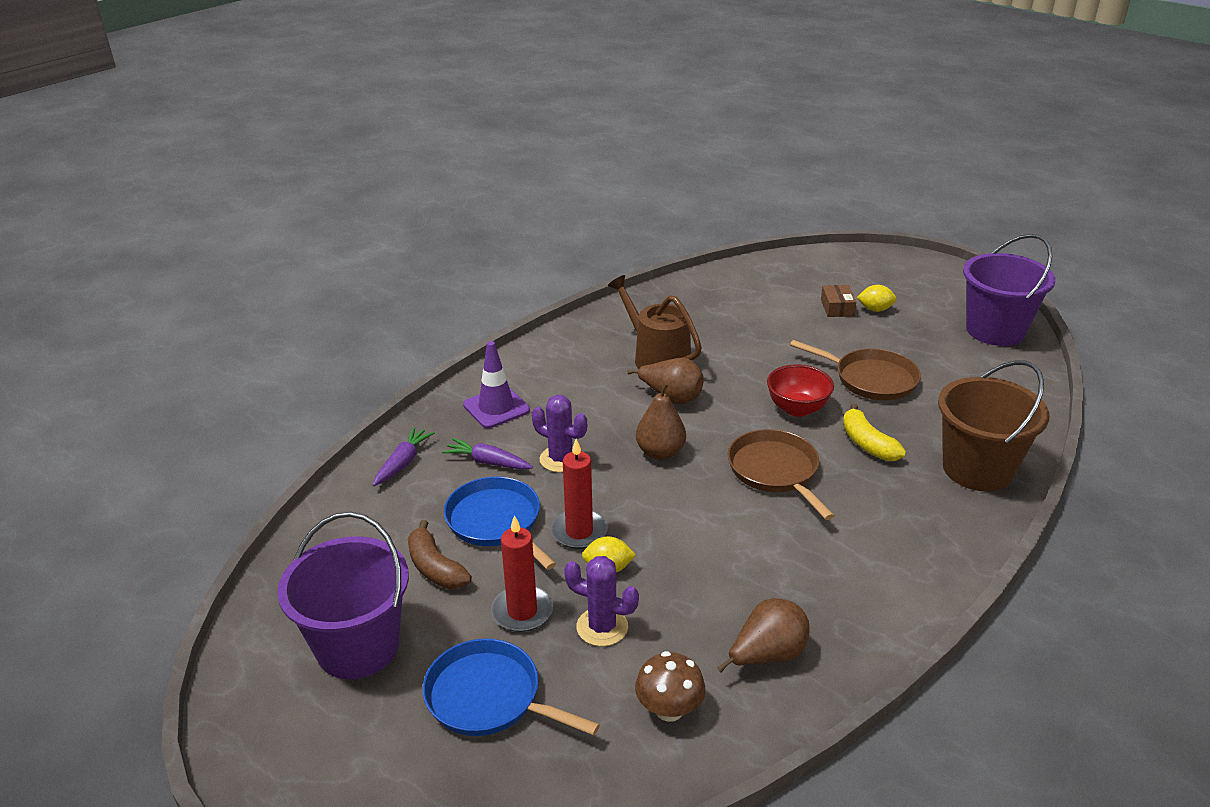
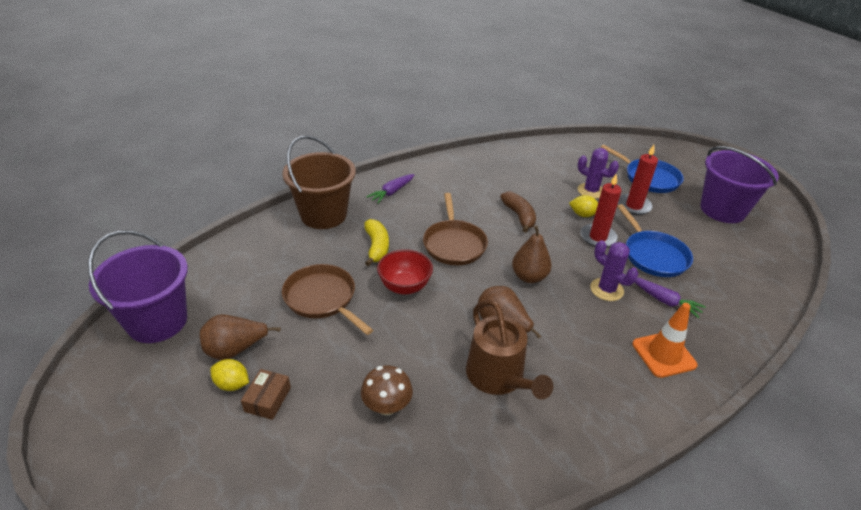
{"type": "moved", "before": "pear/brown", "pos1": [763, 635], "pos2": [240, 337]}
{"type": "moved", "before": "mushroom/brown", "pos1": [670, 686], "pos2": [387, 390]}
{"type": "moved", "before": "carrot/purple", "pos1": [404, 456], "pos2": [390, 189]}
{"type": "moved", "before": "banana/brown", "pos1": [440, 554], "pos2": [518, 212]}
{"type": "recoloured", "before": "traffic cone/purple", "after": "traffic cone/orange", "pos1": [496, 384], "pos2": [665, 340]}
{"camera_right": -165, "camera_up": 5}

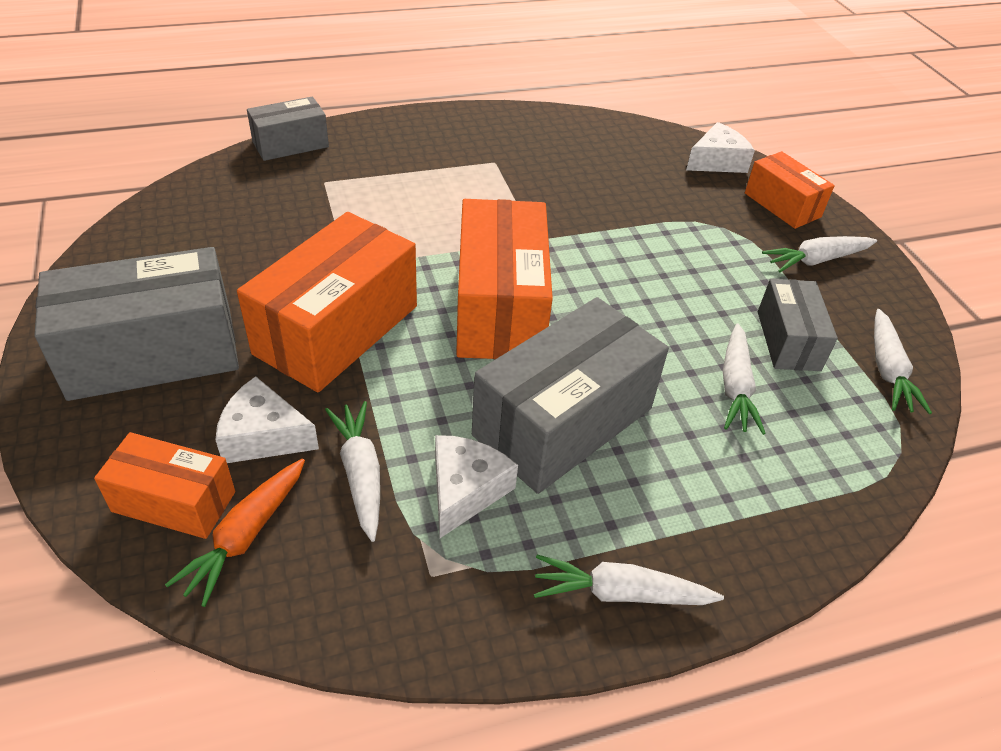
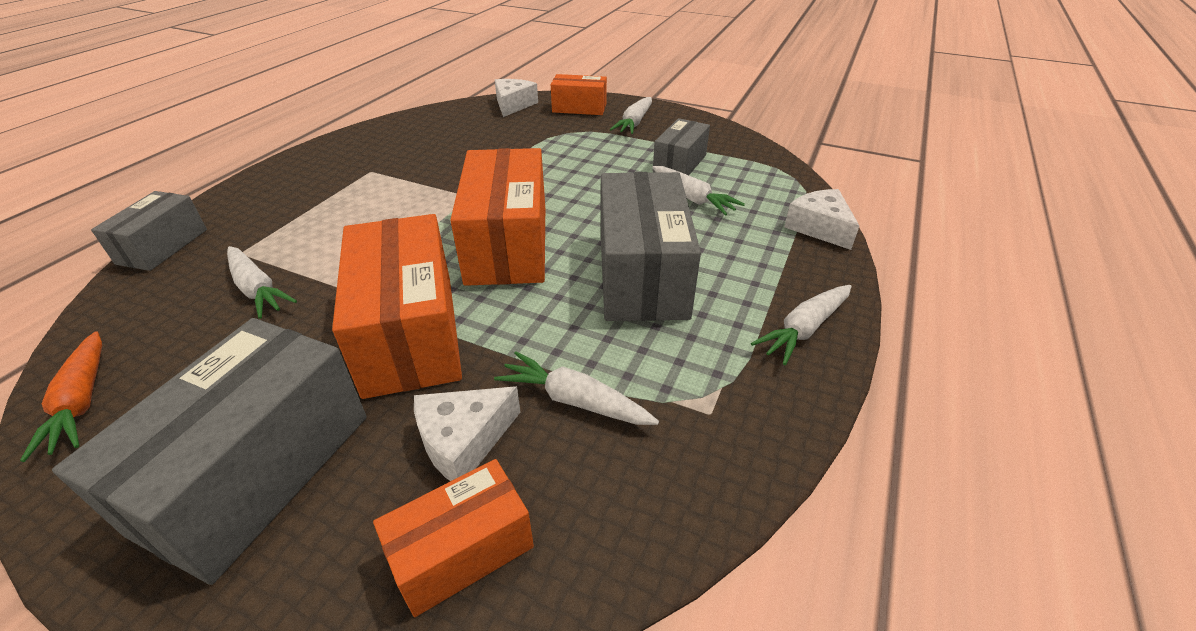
{"type": "moved", "before": "carrot/orange", "pos1": [235, 533], "pos2": [61, 396]}
{"type": "moved", "before": "carrot/white", "pos1": [903, 361], "pos2": [262, 282]}
{"type": "turned", "before": "box/orange", "pos1": [504, 279], "pos2": [497, 217], "turn": 45}
{"type": "turned", "before": "box/grey", "pos1": [798, 325], "pos2": [681, 146], "turn": 75}
{"type": "moved", "before": "cheese/white", "pos1": [476, 486], "pos2": [821, 219]}
{"camera_right": -45, "camera_up": -5}

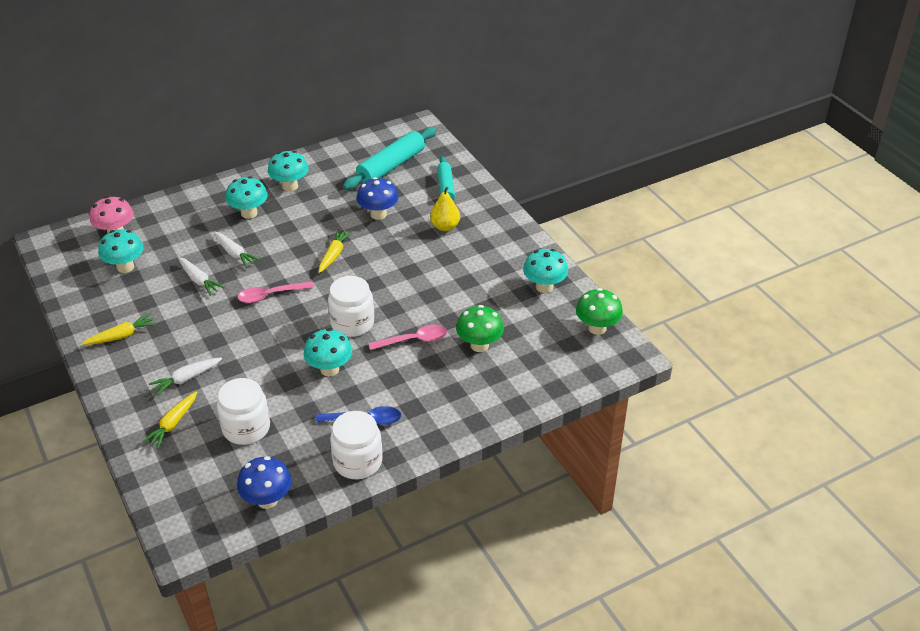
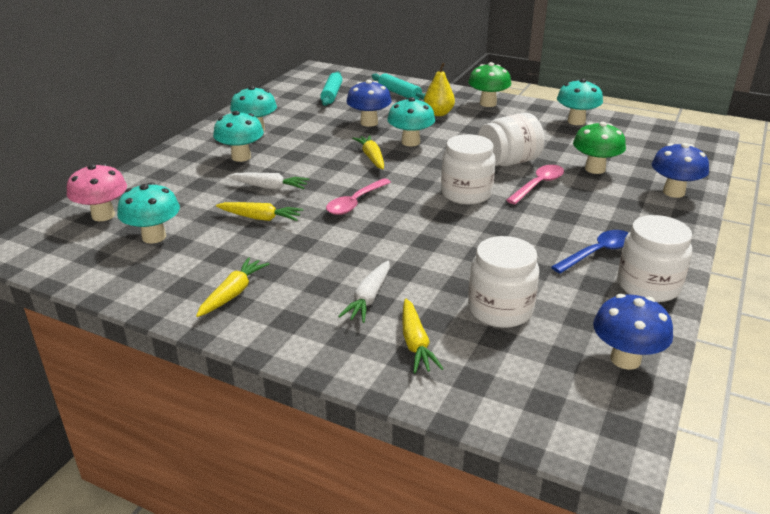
{"type": "recoloured", "before": "carrot/white", "after": "carrot/yellow", "pos1": [201, 276], "pos2": [259, 211]}
{"type": "resized", "before": "rolling pin/turquoise", "pos1": [390, 158], "pos2": [331, 88], "scale": 0.63}
{"type": "moved", "before": "mushroom/turquoise", "pos1": [328, 352], "pos2": [411, 121]}
{"type": "moved", "before": "mushroom/green", "pos1": [599, 311], "pos2": [489, 84]}
{"type": "added", "after": "jar/white", "pos2": [511, 139]}
{"type": "added", "after": "mushroom/blue", "pos2": [680, 170]}
{"camera_right": -35, "camera_up": -10}

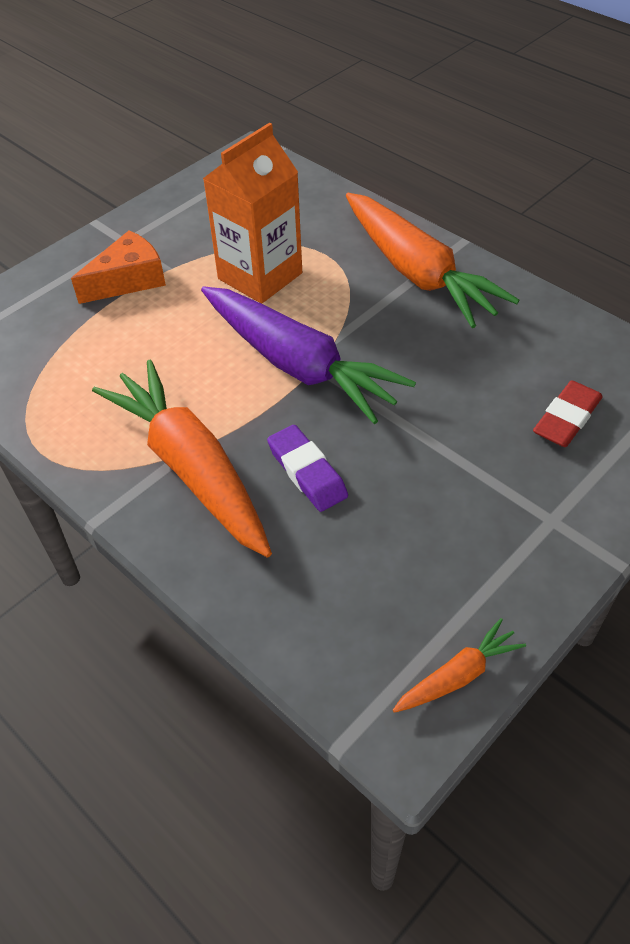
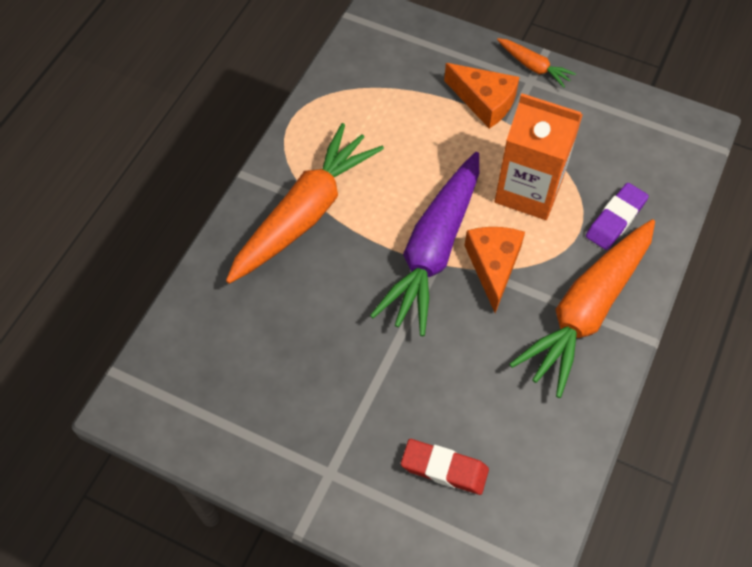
{"type": "added", "after": "cheese/orange", "pos2": [494, 270]}
{"type": "moved", "before": "carrot/orange", "pos1": [459, 665], "pos2": [536, 63]}
{"type": "moved", "before": "eraser/purple", "pos1": [307, 468], "pos2": [617, 216]}
{"camera_right": 70, "camera_up": 10}

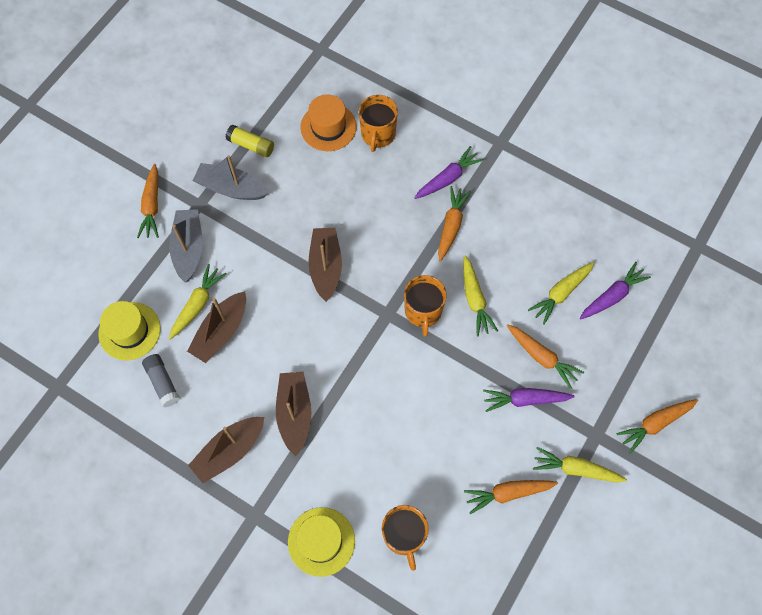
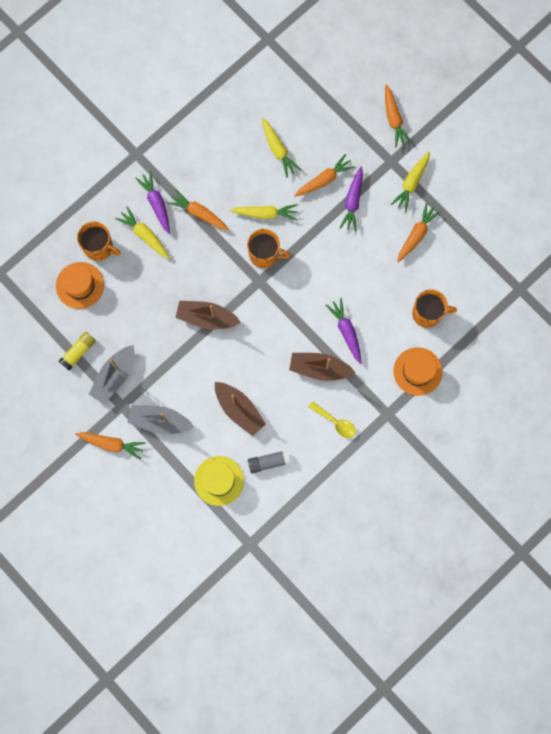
{"type": "moved", "before": "carrot/yellow", "pos1": [198, 302], "pos2": [142, 233]}
{"type": "replaced", "before": "boat/brown", "after": "spoon/yellow", "pos1": [226, 450], "pos2": [332, 419]}
{"type": "moved", "before": "carrot/purple", "pos1": [615, 290], "pos2": [344, 331]}
{"type": "recoloured", "before": "hat/yellow", "after": "hat/orange", "pos1": [321, 542], "pos2": [418, 371]}
{"type": "turned", "before": "carrot/orange", "pos1": [511, 497], "pos2": [419, 232], "turn": -150}
{"camera_right": -75, "camera_up": 10}

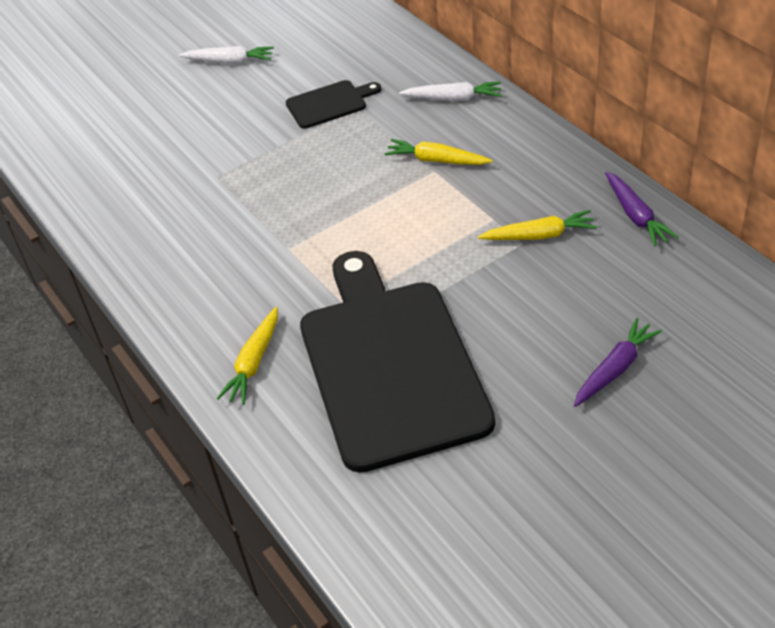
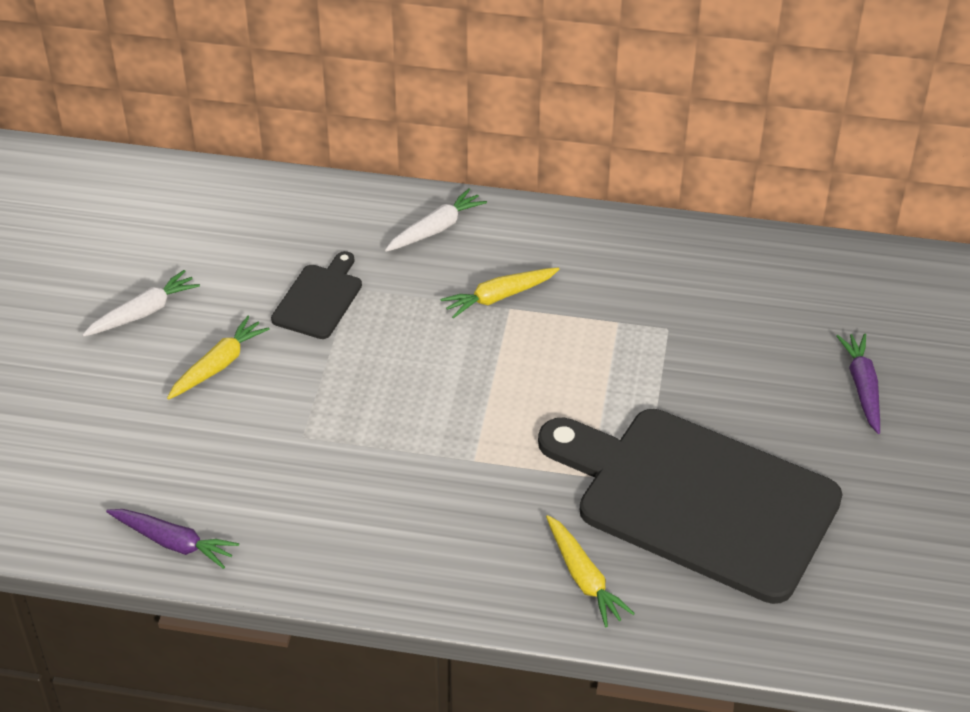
{"type": "moved", "before": "carrot/purple", "pos1": [641, 209], "pos2": [172, 539]}
{"type": "moved", "before": "carrot/yellow", "pos1": [537, 225], "pos2": [218, 358]}
{"camera_right": -50, "camera_up": 0}

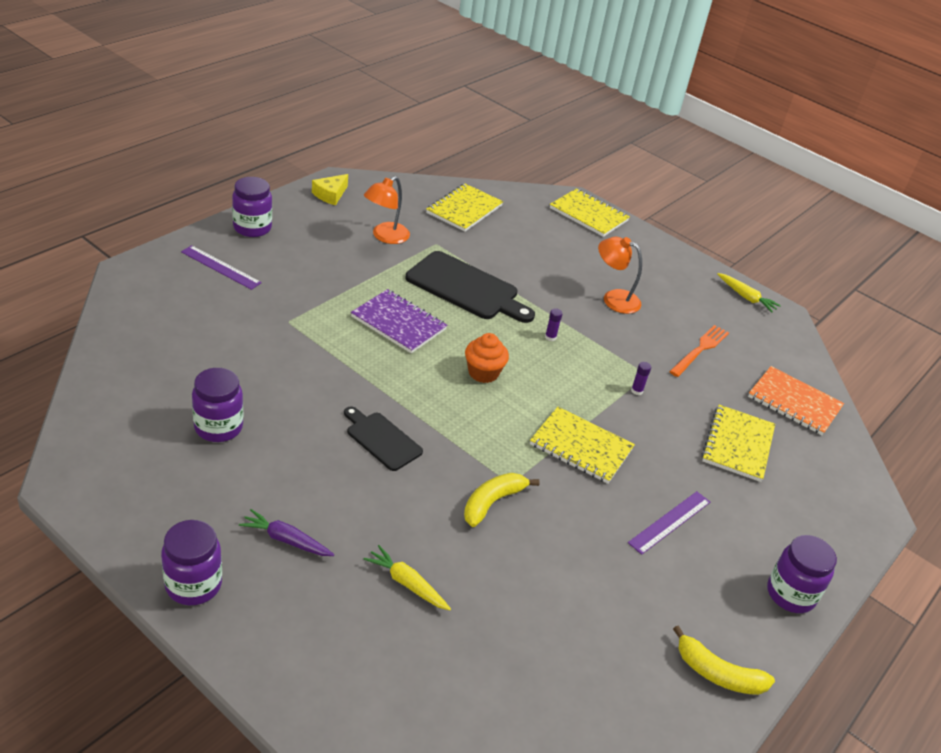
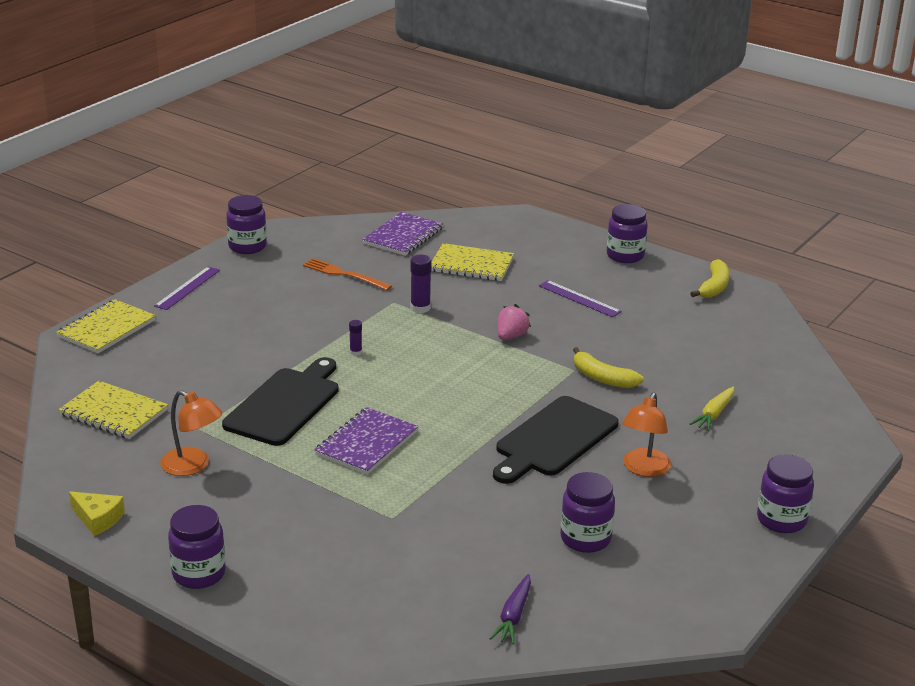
{"type": "moved", "before": "ruler/purple", "pos1": [221, 267], "pos2": [187, 288]}
{"type": "replaced", "before": "carrot/yellow", "after": "jar/purple", "pos1": [749, 292], "pos2": [246, 224]}
{"type": "recoloured", "before": "notebook/orange", "after": "notebook/purple", "pos1": [796, 400], "pos2": [402, 234]}
{"type": "resized", "before": "glue stick/purple", "pos1": [641, 378], "pos2": [421, 284], "scale": 1.71}
{"type": "moved", "before": "carrot/purple", "pos1": [286, 532], "pos2": [510, 609]}
{"type": "resized", "before": "cutting board/black", "pos1": [383, 439], "pos2": [556, 440], "scale": 1.71}
{"type": "replaced", "before": "notebook/yellow", "after": "strawberry/pink", "pos1": [582, 445], "pos2": [514, 322]}
{"type": "moved", "before": "lamp/orange", "pos1": [620, 275], "pos2": [646, 435]}
{"type": "removed", "before": "cupcake/orange", "pos1": [487, 358]}
{"camera_right": -90, "camera_up": -10}

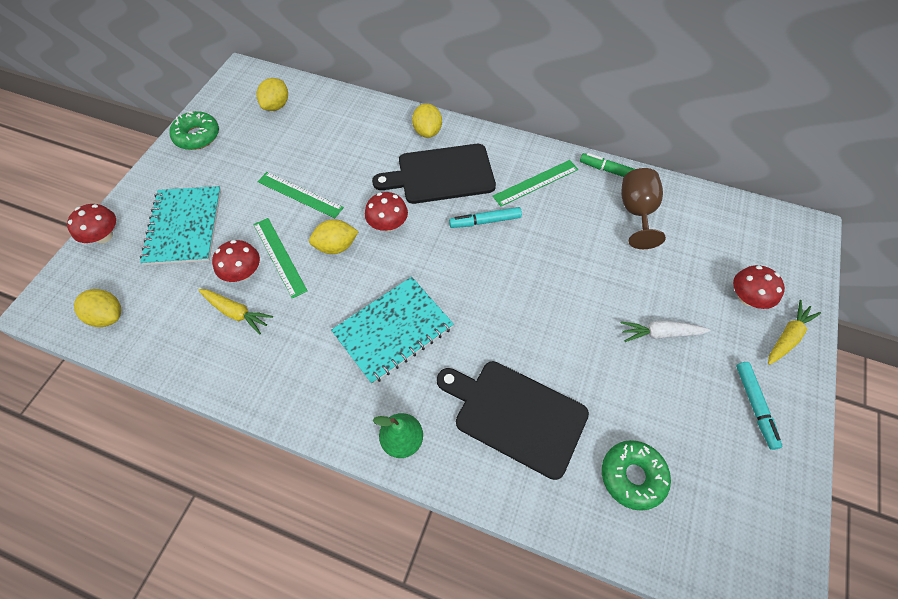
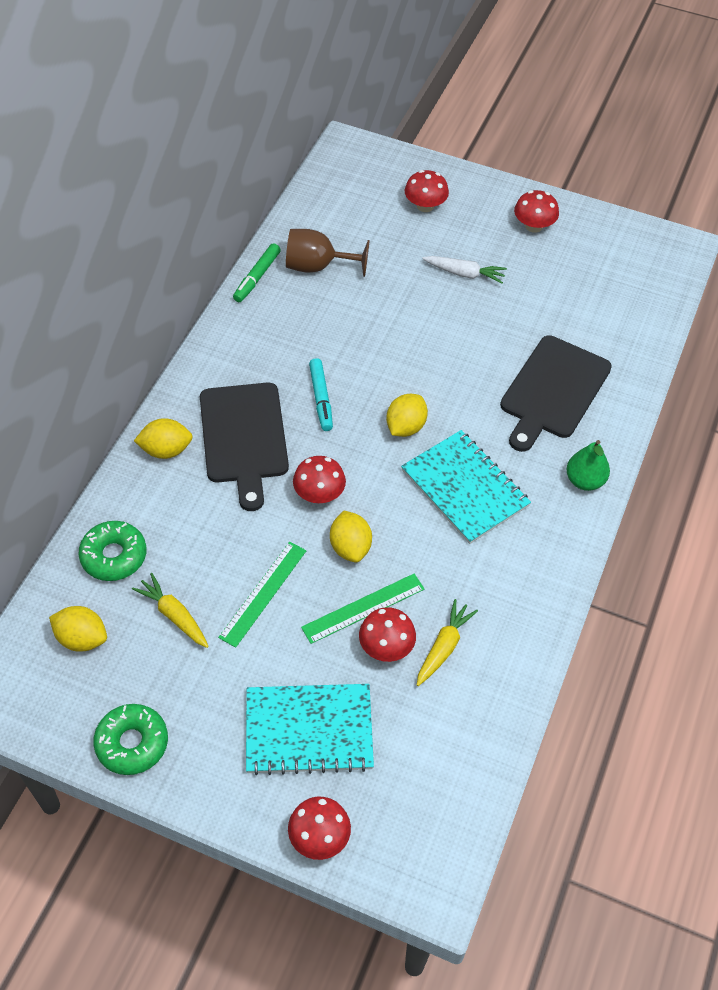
{"type": "moved", "before": "donut/green", "pos1": [636, 475], "pos2": [112, 551]}
{"type": "moved", "before": "carrot/yellow", "pos1": [794, 332], "pos2": [170, 610]}
{"type": "moved", "before": "lemon/yellow", "pos1": [97, 308], "pos2": [407, 415]}
{"type": "turned", "before": "carrot/white", "pos1": [666, 331], "pos2": [464, 270], "turn": -75}
{"type": "replaced", "before": "marker/turquoise", "after": "mushroom/red", "pos1": [759, 406], "pos2": [536, 211]}
{"type": "removed", "before": "ruler/green", "pos1": [535, 183]}
{"camera_right": -90, "camera_up": -5}

